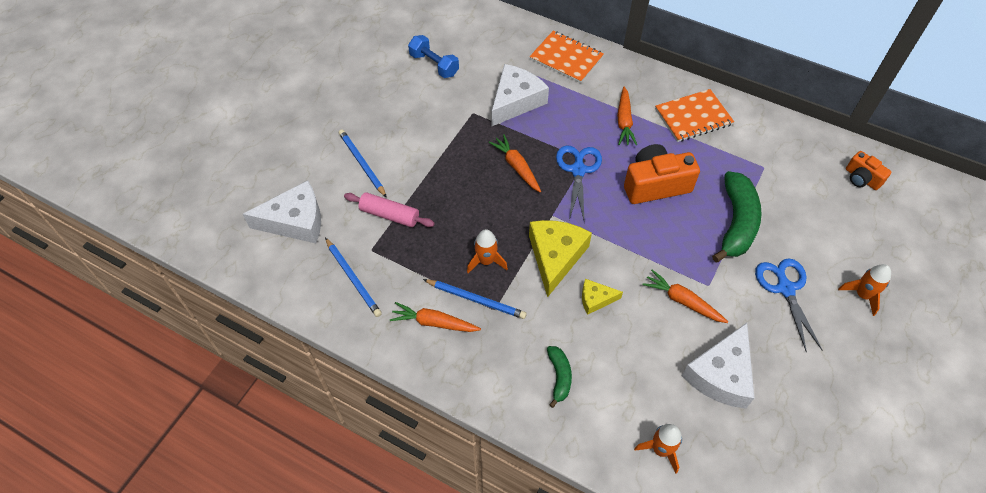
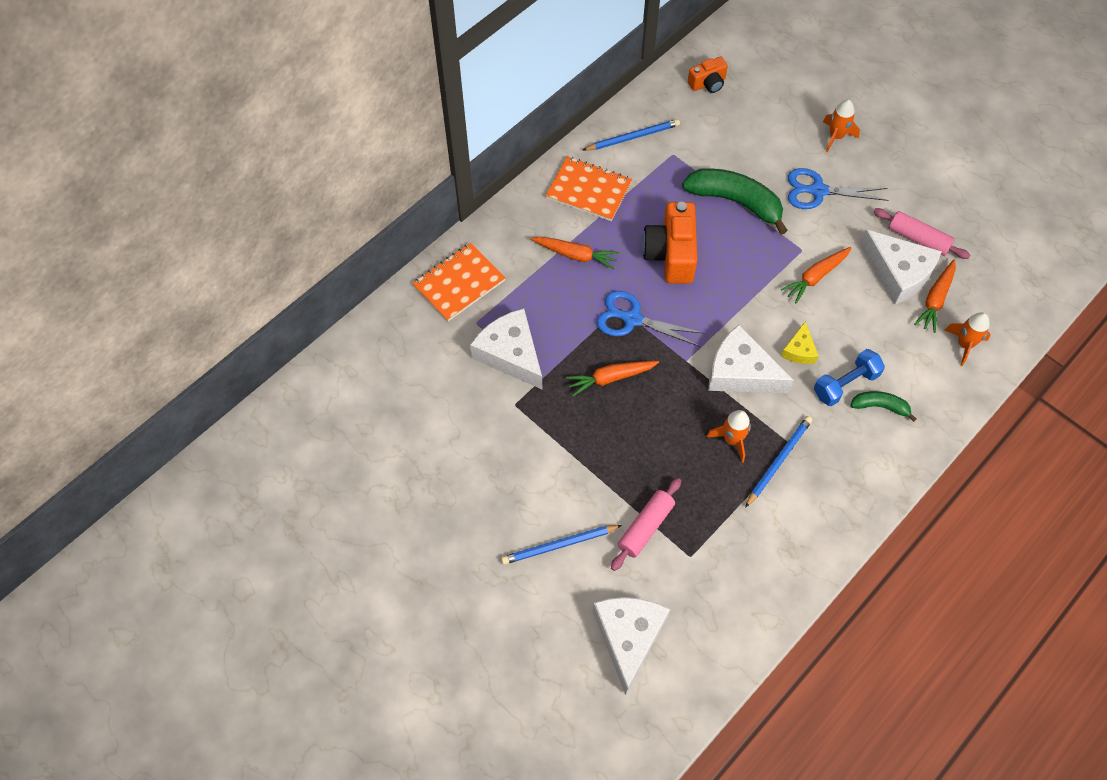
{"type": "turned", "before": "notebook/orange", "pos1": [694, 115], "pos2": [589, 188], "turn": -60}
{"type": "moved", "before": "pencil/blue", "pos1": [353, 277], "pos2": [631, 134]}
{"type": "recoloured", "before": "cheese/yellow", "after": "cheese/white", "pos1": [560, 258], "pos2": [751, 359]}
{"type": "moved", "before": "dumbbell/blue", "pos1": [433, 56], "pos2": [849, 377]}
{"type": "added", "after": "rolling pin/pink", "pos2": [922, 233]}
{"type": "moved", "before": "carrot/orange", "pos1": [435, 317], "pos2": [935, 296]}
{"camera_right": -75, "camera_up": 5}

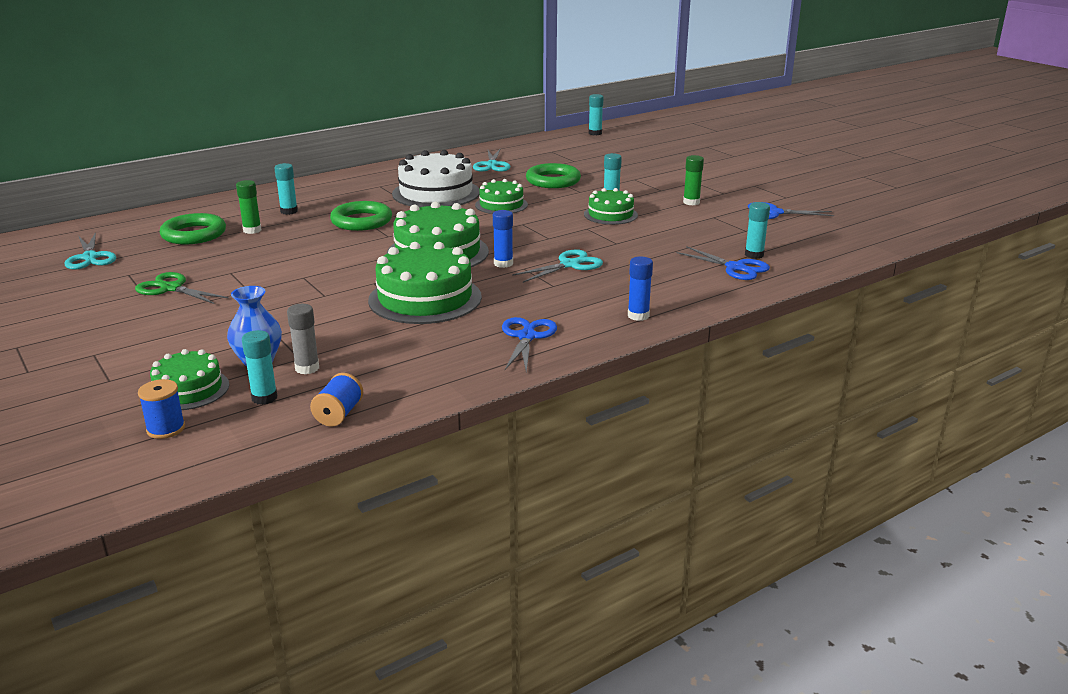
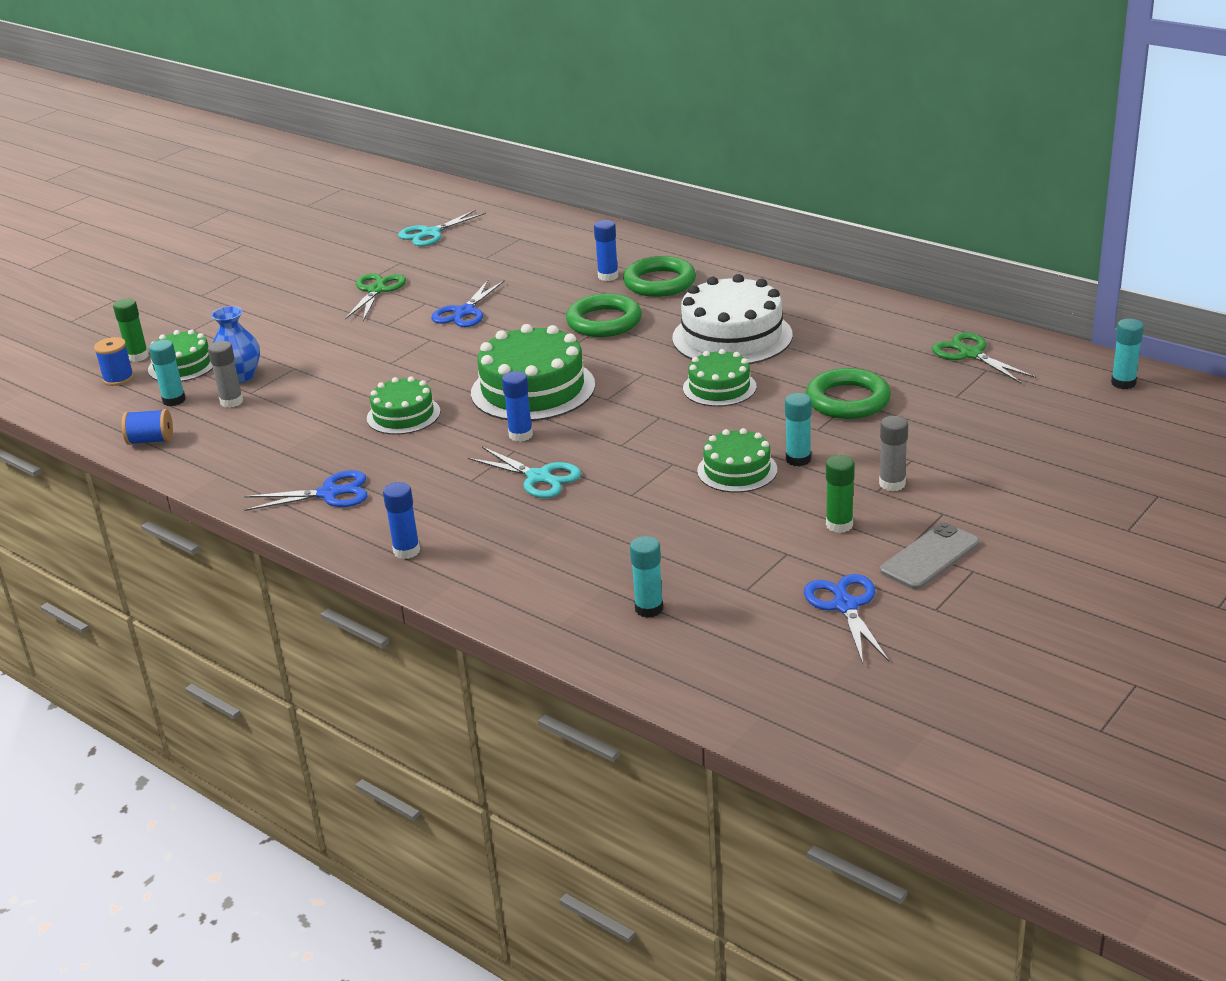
{"type": "moved", "before": "glue stick/green", "pos1": [248, 207], "pos2": [131, 330]}
{"type": "resized", "before": "cake/green", "pos1": [425, 283], "pos2": [404, 405], "scale": 0.58}
{"type": "moved", "before": "scissors/blue", "pos1": [723, 263], "pos2": [468, 303]}
{"type": "recoloured", "before": "glue stick/turquoise", "after": "glue stick/blue", "pos1": [286, 189], "pos2": [606, 250]}
{"type": "moved", "before": "ring/green", "pos1": [193, 229], "pos2": [659, 276]}
{"type": "added", "after": "glue stick/grey", "pos2": [893, 453]}
{"type": "added", "after": "phone/grey", "pos2": [929, 556]}
{"type": "added", "after": "scissors/green", "pos2": [984, 357]}
{"type": "removed", "before": "scissors/turquoise", "pos1": [492, 160]}
{"camera_right": 75, "camera_up": 5}

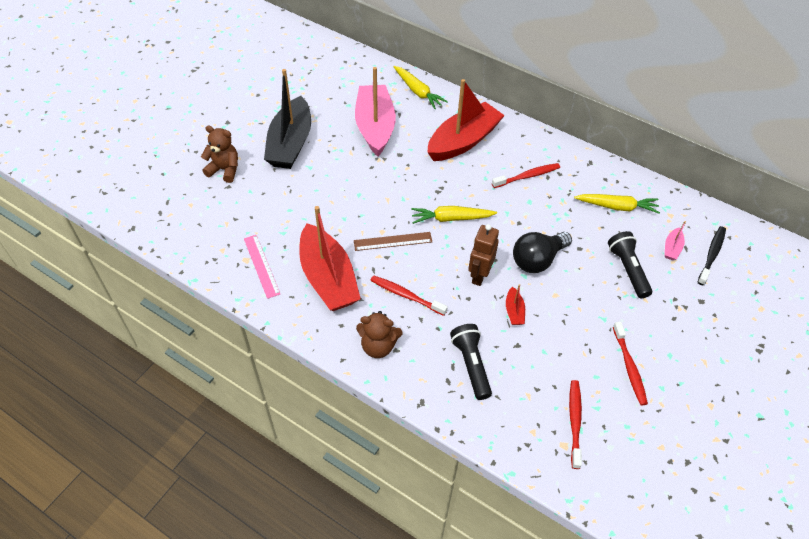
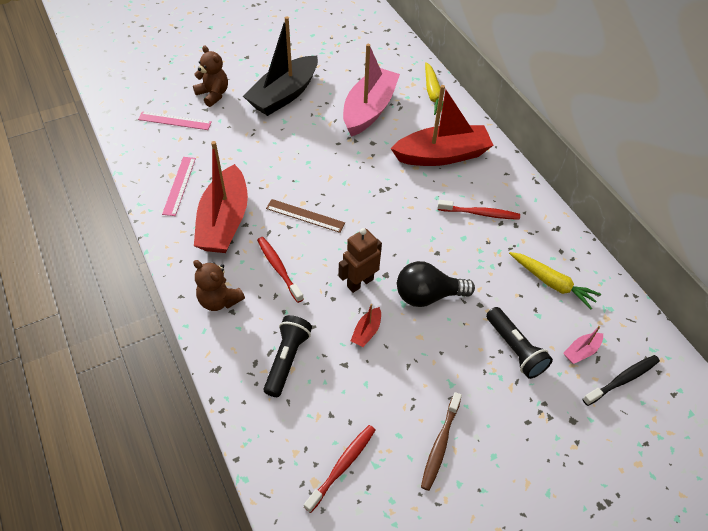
{"type": "added", "after": "ruler/pink", "pos2": [175, 120]}
{"type": "recoloured", "before": "toothbrush/red", "after": "toothbrush/brown", "pos1": [630, 363], "pos2": [441, 441]}
{"type": "turned", "before": "flashlight/black", "pos1": [630, 264], "pos2": [519, 343], "turn": 135}
{"type": "removed", "before": "carrot/yellow", "pos1": [454, 215]}
{"camera_right": 30, "camera_up": 0}

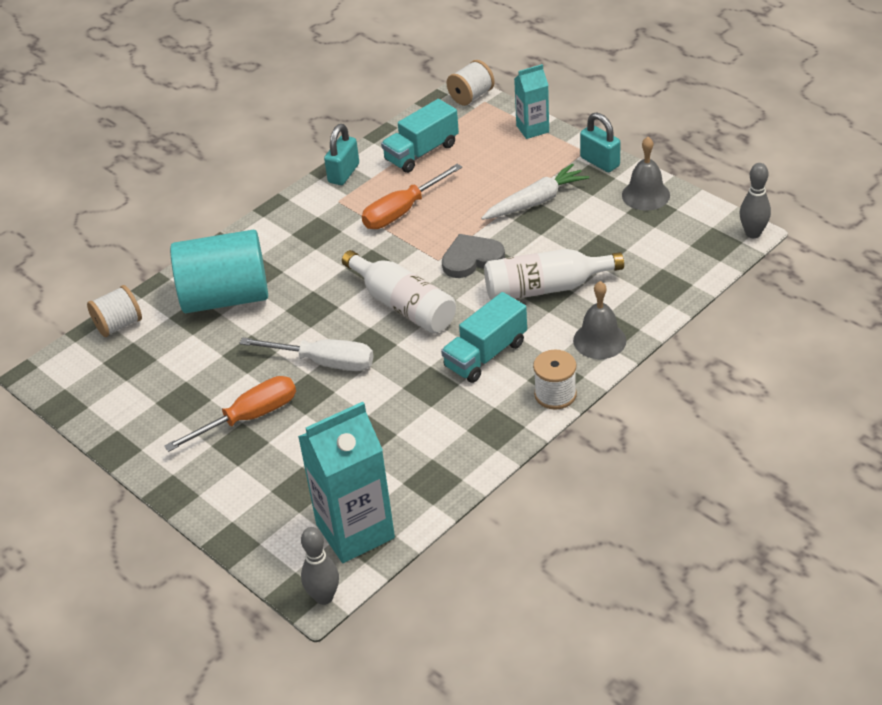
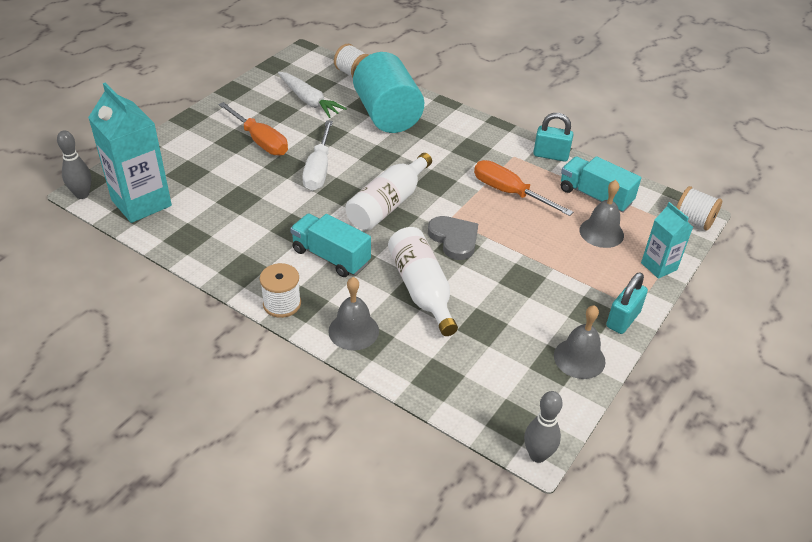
{"type": "moved", "before": "carrot/white", "pos1": [535, 192], "pos2": [312, 95]}
{"type": "added", "after": "bell/grey", "pos2": [601, 214]}
{"camera_right": 75, "camera_up": 0}

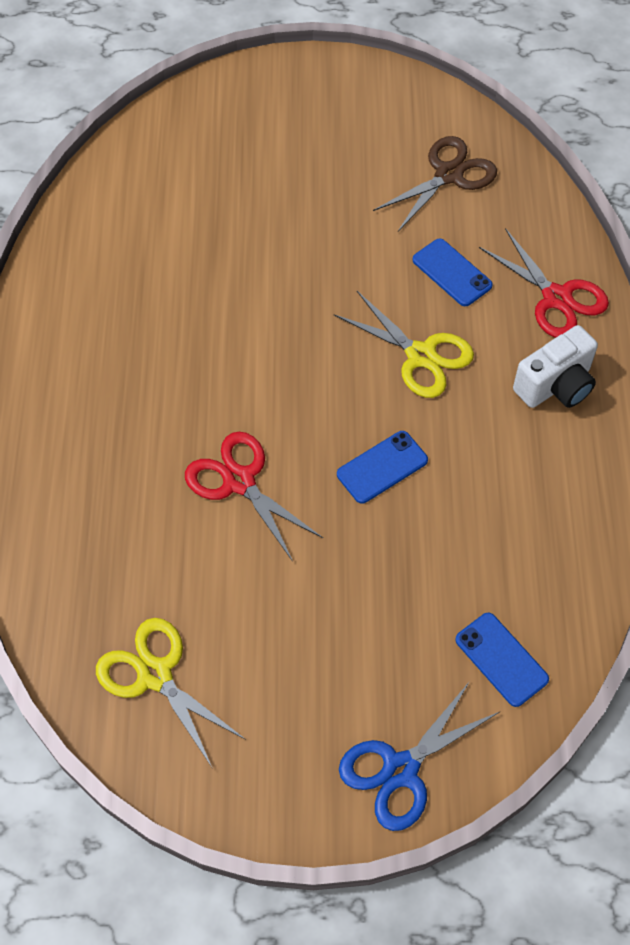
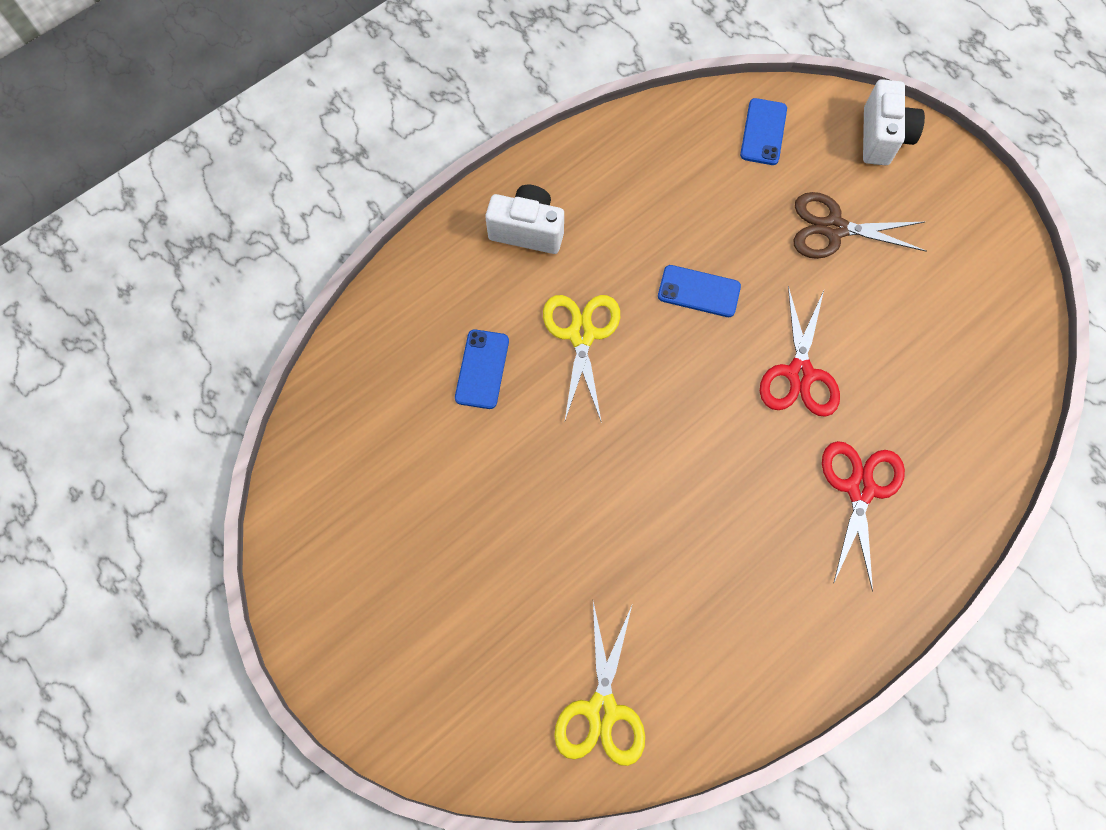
{"type": "moved", "before": "scissors/yellow", "pos1": [171, 693], "pos2": [599, 684]}
{"type": "moved", "before": "scissors/brown", "pos1": [435, 183], "pos2": [860, 225]}
{"type": "moved", "before": "scissors/red", "pos1": [544, 283], "pos2": [863, 516]}
{"type": "replaced", "before": "scissors/blue", "after": "camera/white", "pos1": [419, 756], "pos2": [894, 122]}
{"camera_right": -130, "camera_up": 10}

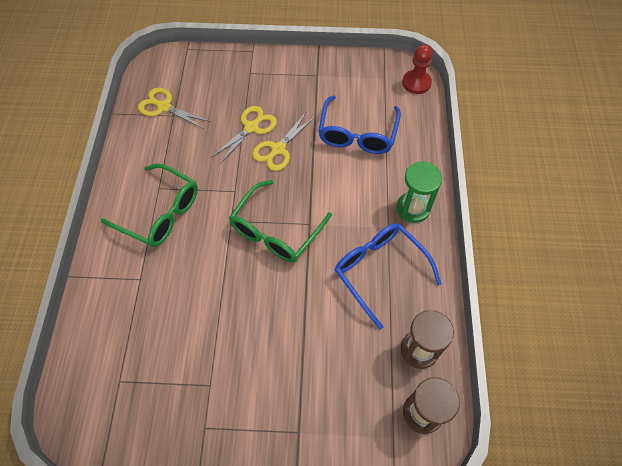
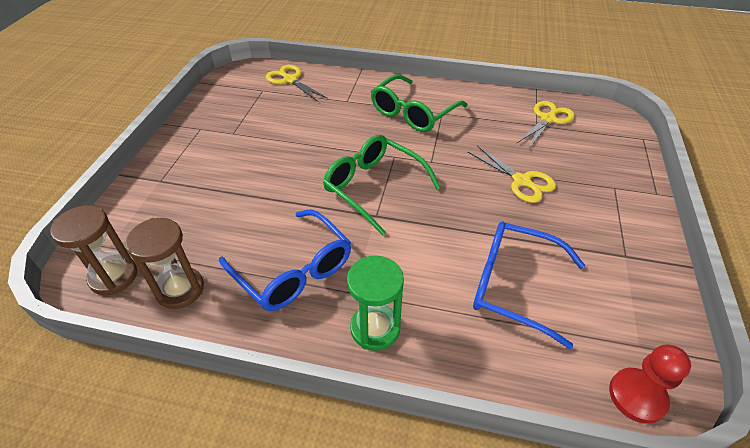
{"type": "turned", "before": "glasses/blue", "pos1": [388, 276], "pos2": [285, 260], "turn": 75}
{"type": "moved", "before": "scissors/yellow", "pos1": [283, 141], "pos2": [297, 83]}
{"camera_right": 100, "camera_up": -15}

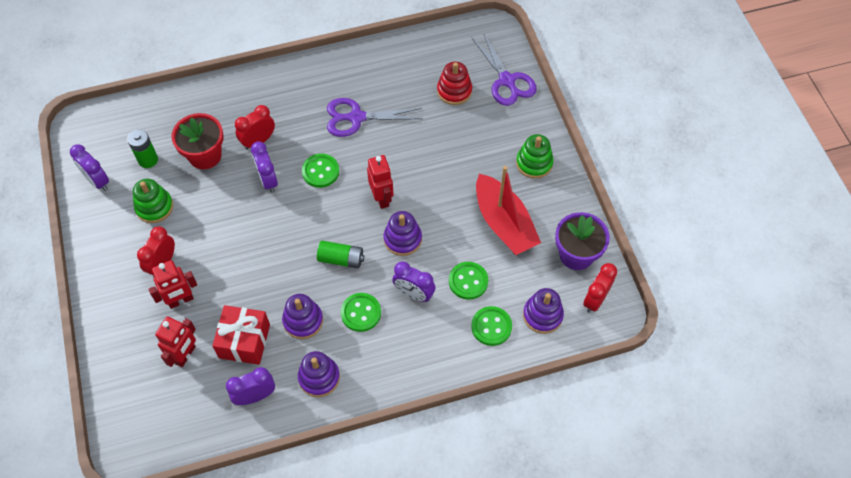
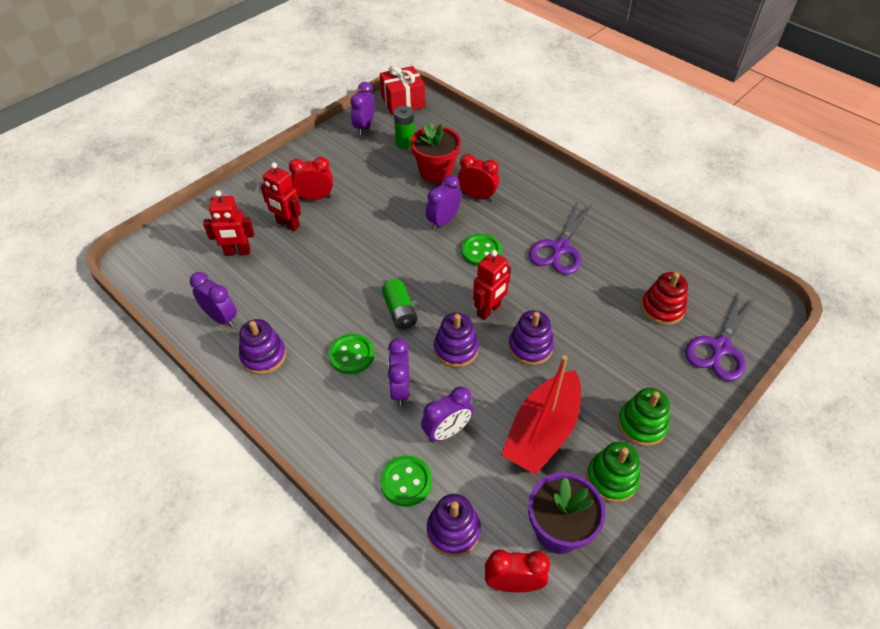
{"type": "moved", "before": "gift/red", "pos1": [241, 335], "pos2": [402, 90]}
{"type": "replaced", "before": "button/green", "after": "clock/purple", "pos1": [469, 281], "pos2": [447, 414]}
{"type": "moved", "before": "stacking toy/purple", "pos1": [302, 316], "pos2": [531, 337]}
{"type": "turned", "before": "scissors/purple", "pos1": [375, 117], "pos2": [560, 238], "turn": -120}
{"type": "moved", "before": "stacking toy/green", "pos1": [153, 201], "pos2": [613, 472]}
{"camera_right": 60, "camera_up": -10}

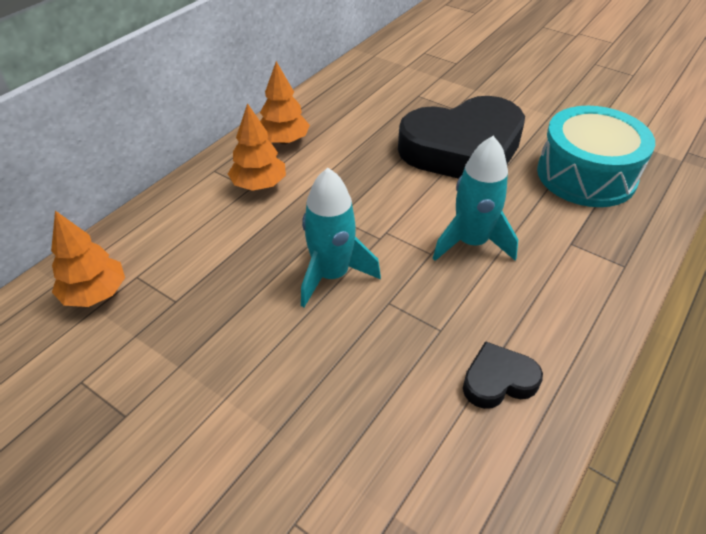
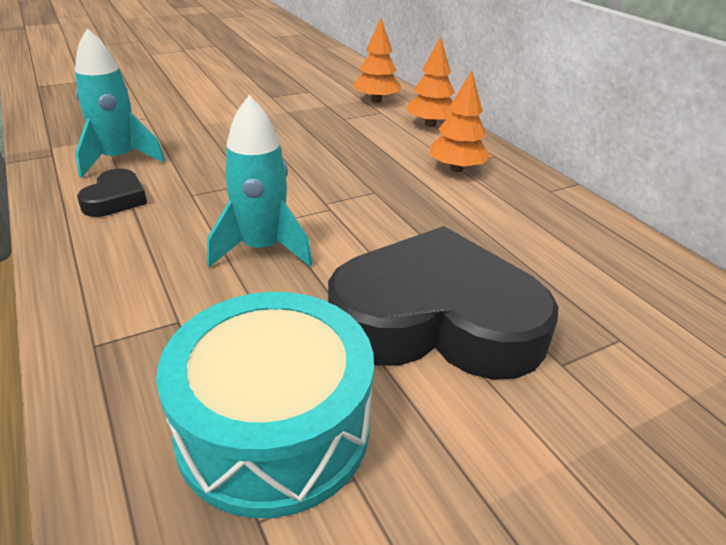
{"type": "moved", "before": "rocket/turquoise", "pos1": [341, 237], "pos2": [120, 103]}
{"type": "turned", "before": "heart/black", "pos1": [461, 137], "pos2": [443, 303], "turn": 90}
{"type": "moved", "before": "tree/orange", "pos1": [285, 102], "pos2": [430, 81]}
{"camera_right": 115, "camera_up": -10}

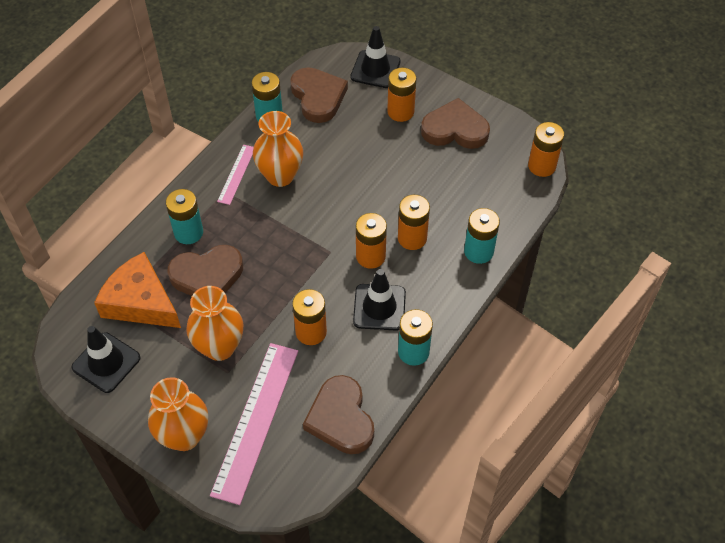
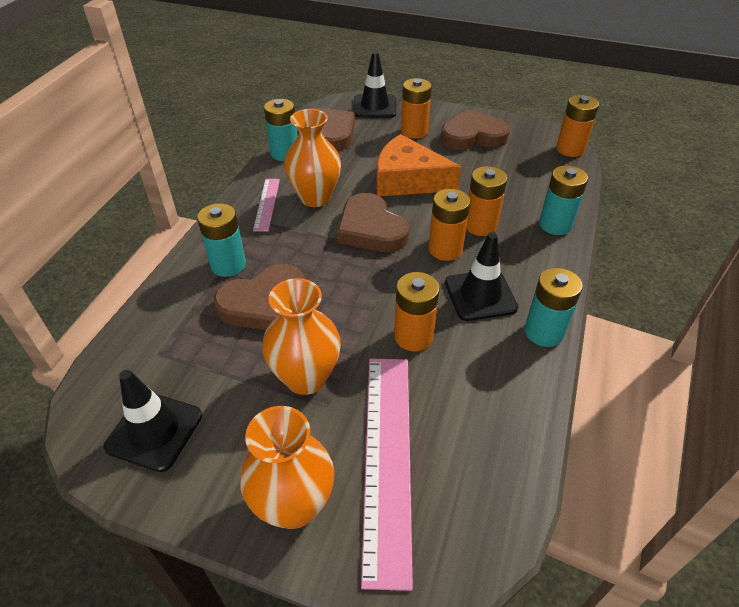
{"type": "moved", "before": "heart/brown", "pos1": [338, 414], "pos2": [373, 222]}
{"type": "moved", "before": "cheese/orange", "pos1": [137, 290], "pos2": [419, 165]}
{"camera_right": -15, "camera_up": -10}

